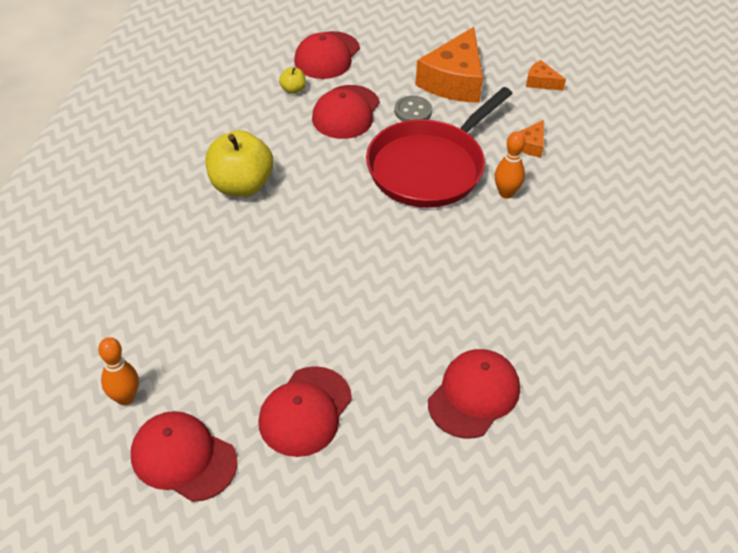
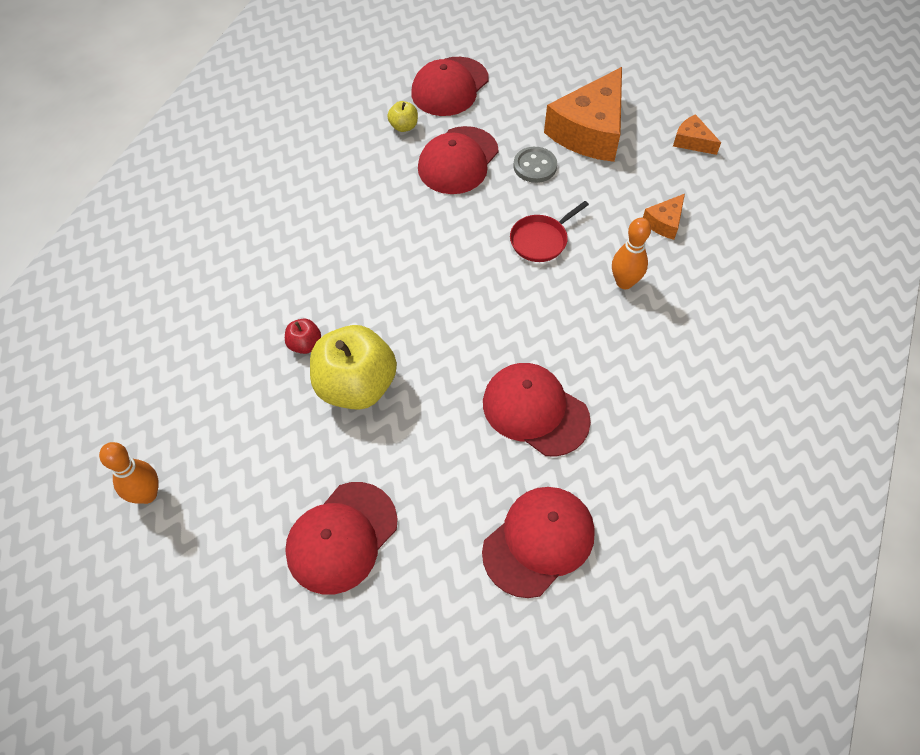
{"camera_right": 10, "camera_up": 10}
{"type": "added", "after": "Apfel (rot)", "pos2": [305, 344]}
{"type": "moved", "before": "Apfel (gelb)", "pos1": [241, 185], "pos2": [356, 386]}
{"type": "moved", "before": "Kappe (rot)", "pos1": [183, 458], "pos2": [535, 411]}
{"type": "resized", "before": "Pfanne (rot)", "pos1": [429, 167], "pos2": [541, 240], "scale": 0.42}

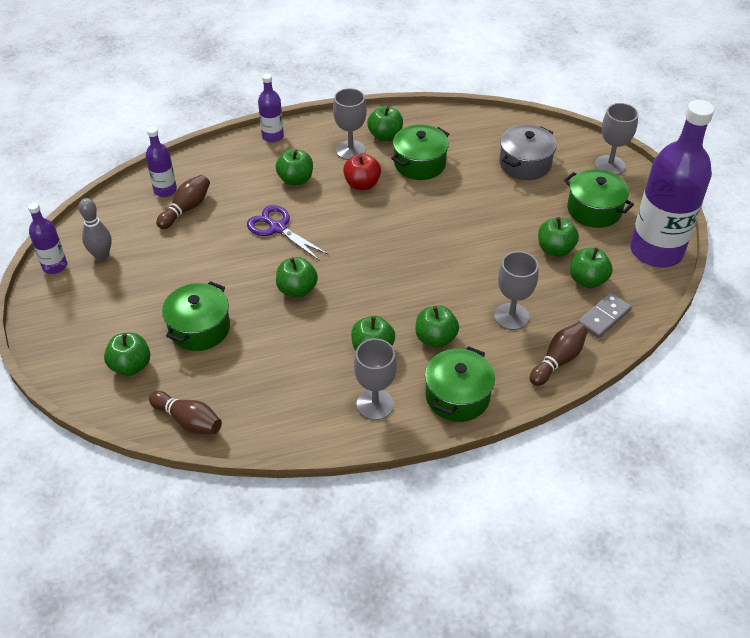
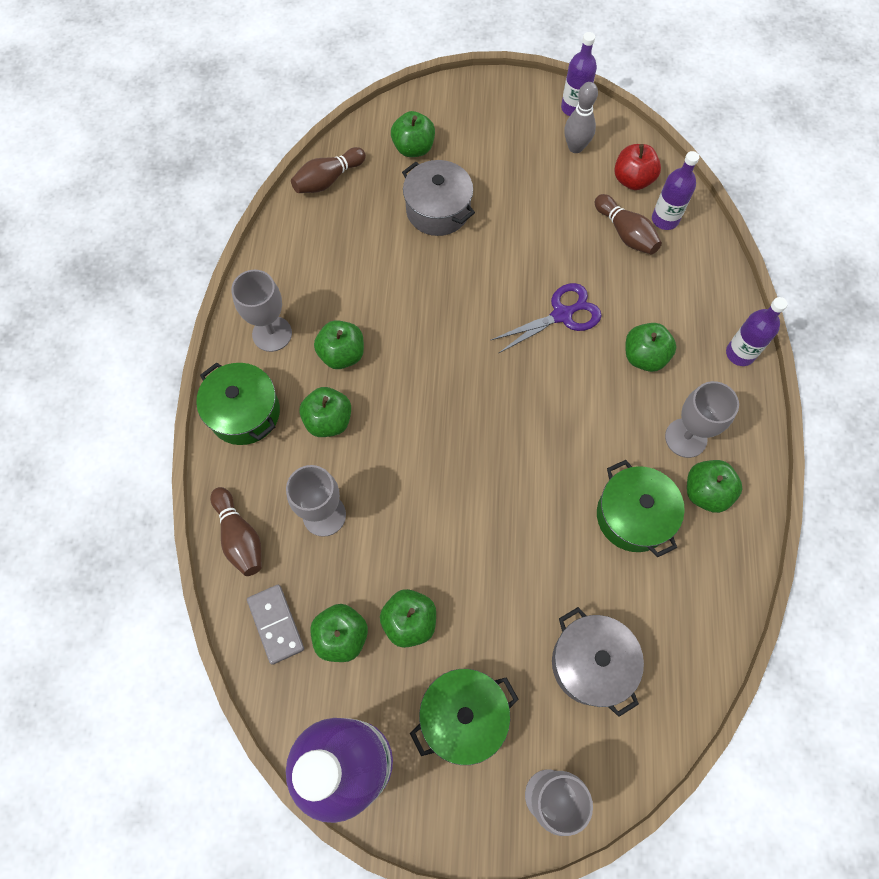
{"camera_right": 110, "camera_up": 20}
{"type": "recoloured", "before": "Kochtopf (grün)", "after": "Kochtopf (grau)", "pos1": [199, 328], "pos2": [438, 210]}
{"type": "moved", "before": "Apfel (rot)", "pos1": [362, 184], "pos2": [632, 180]}
{"type": "removed", "before": "Apfel (grün)", "pos1": [297, 289]}

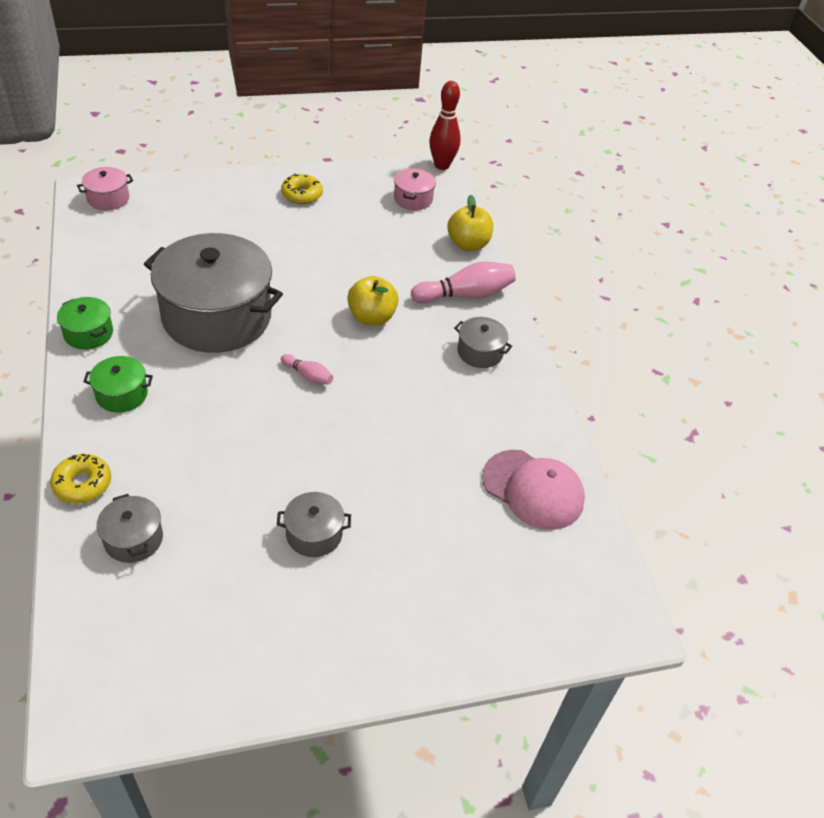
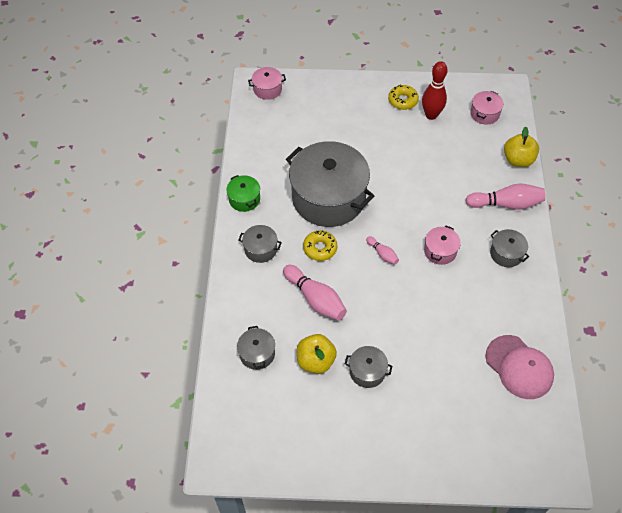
{"camera_right": 20, "camera_up": 10}
{"type": "recoloured", "before": "Kochtopf (grün)", "after": "Kochtopf (grau)", "pos1": [122, 394], "pos2": [260, 249]}
{"type": "added", "after": "Bowlingkegel (rosa)", "pos2": [315, 299]}
{"type": "moved", "before": "Apfel (gelb)", "pos1": [371, 317], "pos2": [315, 361]}
{"type": "moved", "before": "Donut (gelb)", "pos1": [82, 484], "pos2": [320, 248]}
{"type": "moved", "before": "Bowlingkegel (rot)", "pos1": [442, 165], "pos2": [431, 115]}
{"type": "added", "after": "Kochtopf (rosa)", "pos2": [440, 251]}

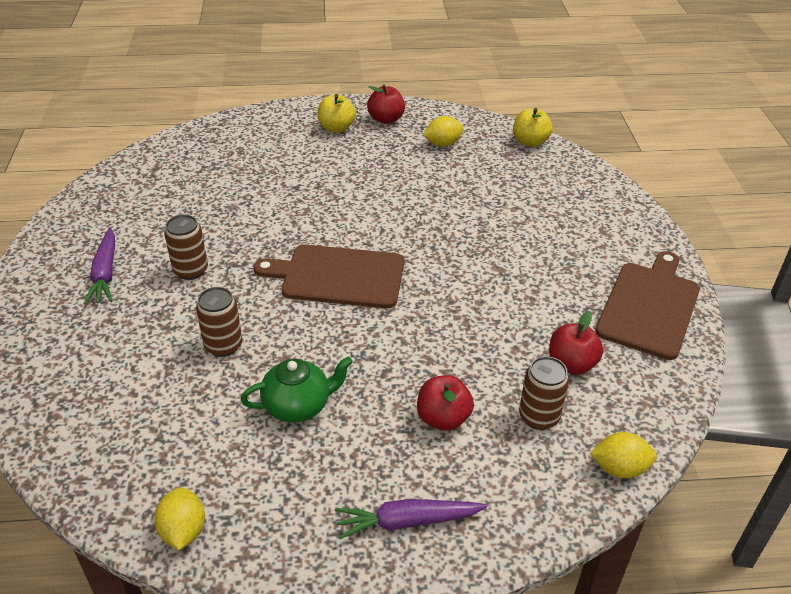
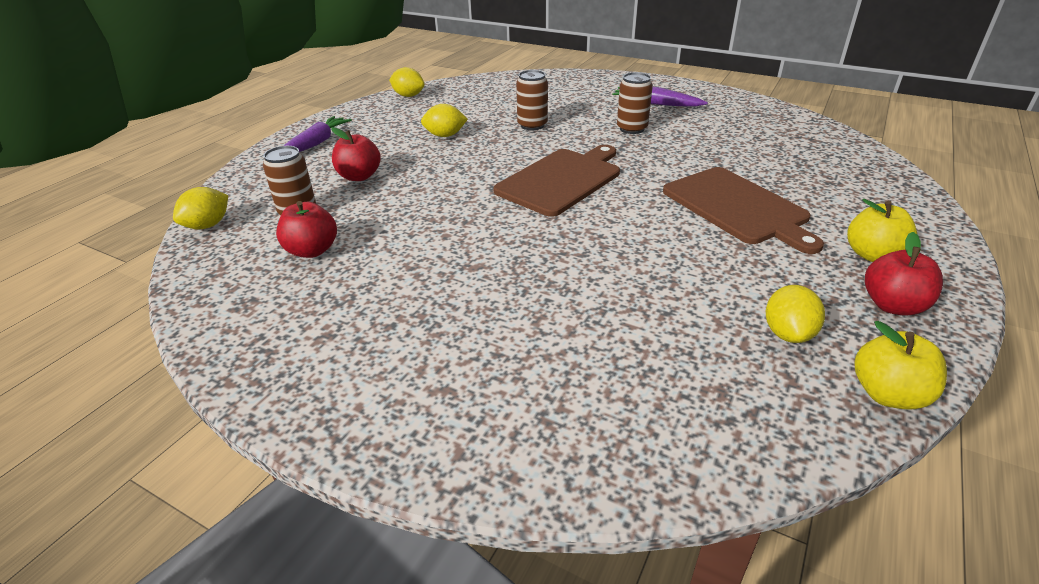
{"camera_right": 125, "camera_up": -5}
{"type": "replaced", "before": "Teekanne (grün)", "after": "Zitrone (gelb)", "pos1": [298, 405], "pos2": [445, 135]}
{"type": "moved", "before": "Schneidebrett (braun)", "pos1": [649, 307], "pos2": [737, 207]}
{"type": "moved", "before": "Apfel (gelb)", "pos1": [530, 142], "pos2": [888, 394]}

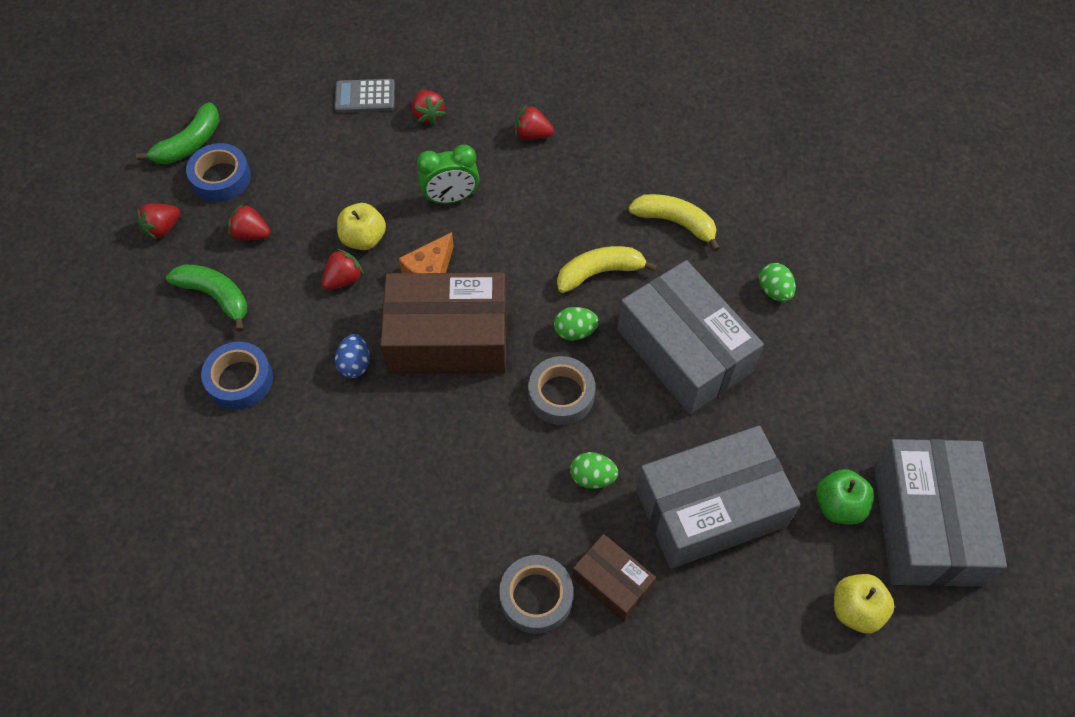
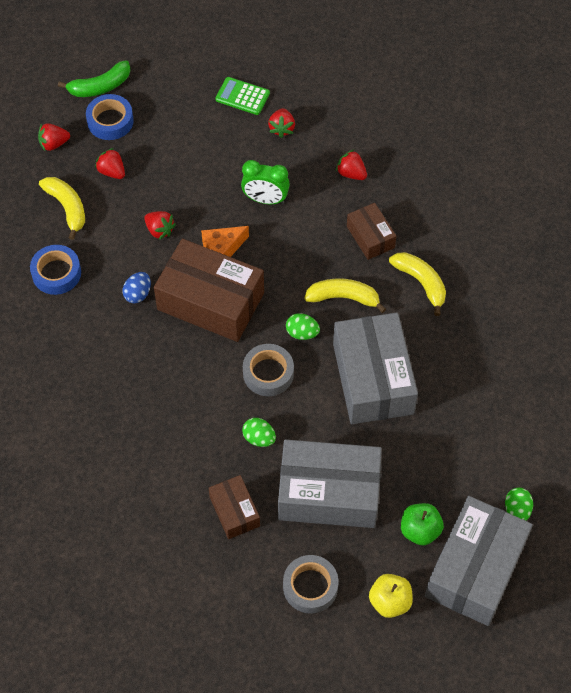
{"camera_right": 25, "camera_up": 0}
{"type": "recoloured", "before": "Banane (grün)", "after": "Banane (gelb)", "pos1": [216, 296], "pos2": [67, 208]}
{"type": "turned", "before": "Erdbeere (rot)", "pos1": [343, 279], "pos2": [159, 230], "turn": 60}
{"type": "recoloured", "before": "Taschenrechner (grau)", "after": "Taschenrechner (grün)", "pos1": [365, 97], "pos2": [242, 96]}
{"type": "moved", "before": "Klebeband (grau)", "pos1": [536, 597], "pos2": [310, 586]}
{"type": "added", "after": "Schachtel (braun)", "pos2": [370, 237]}
{"type": "moved", "before": "Ei (grün)", "pos1": [774, 291], "pos2": [517, 510]}
{"type": "removed", "before": "Apfel (gelb)", "pos1": [363, 239]}

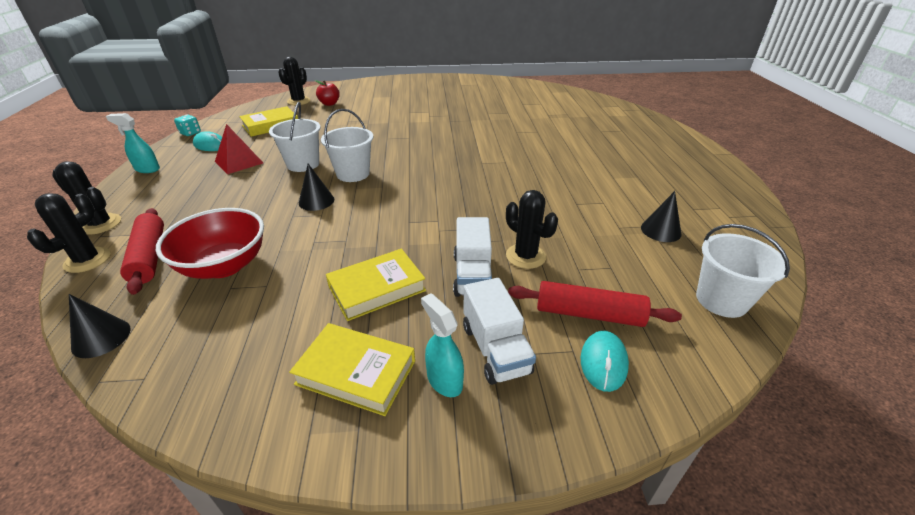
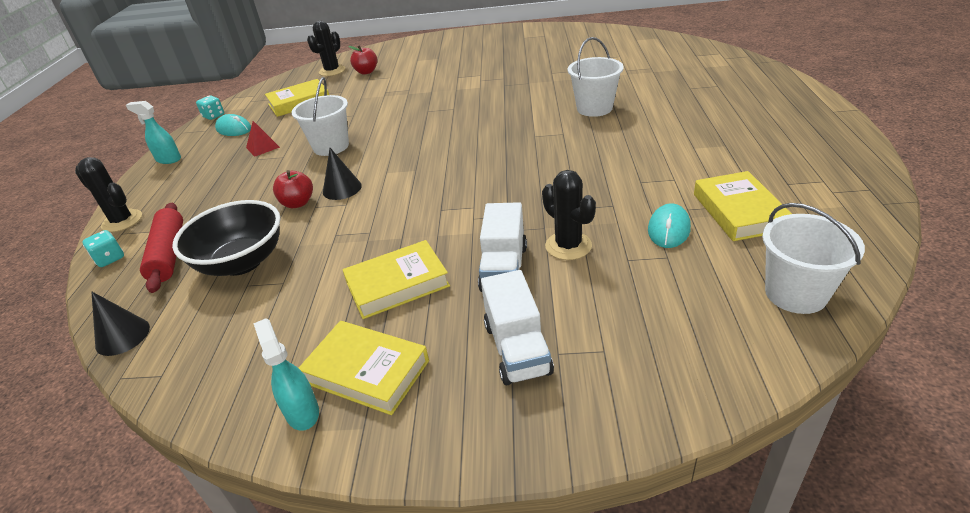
{"camera_right": 10, "camera_up": 0}
{"type": "replaced", "before": "Kaktus (schwarz)", "after": "Spielwürfel (türkis)", "pos1": [87, 260], "pos2": [110, 259]}
{"type": "recoloured", "before": "Schüssel (rot)", "after": "Schüssel (schwarz)", "pos1": [224, 265], "pos2": [242, 262]}
{"type": "resized", "before": "Pyramide (rot)", "pos1": [239, 162], "pos2": [262, 147], "scale": 0.66}
{"type": "moved", "before": "Sprühflasche (türkis)", "pos1": [444, 380], "pos2": [302, 412]}
{"type": "added", "after": "Apfel (rot)", "pos2": [298, 203]}
{"type": "moved", "before": "Eimer (weiß)", "pos1": [353, 174], "pos2": [594, 108]}
{"type": "moved", "before": "Computermaus (türkis)", "pos1": [603, 362], "pos2": [668, 229]}
{"type": "replaced", "before": "Kegel (schwarz)", "after": "Buch (gelb)", "pos1": [660, 230], "pos2": [739, 211]}
{"type": "removed", "before": "Nudelholz (rot)", "pos1": [589, 314]}

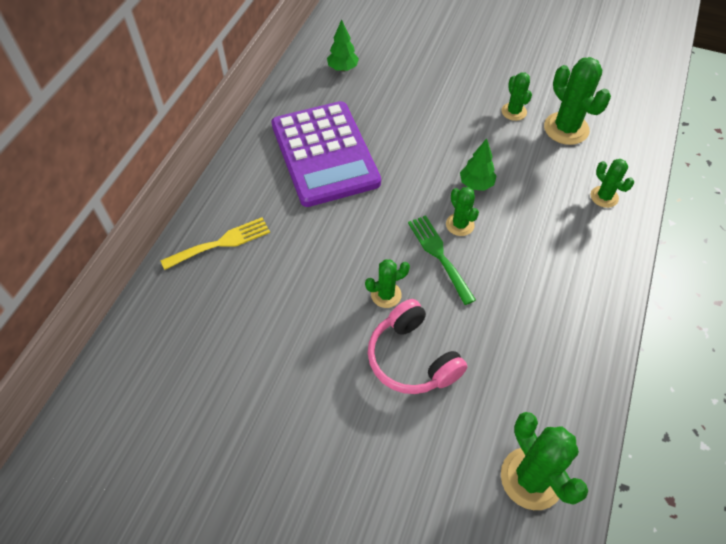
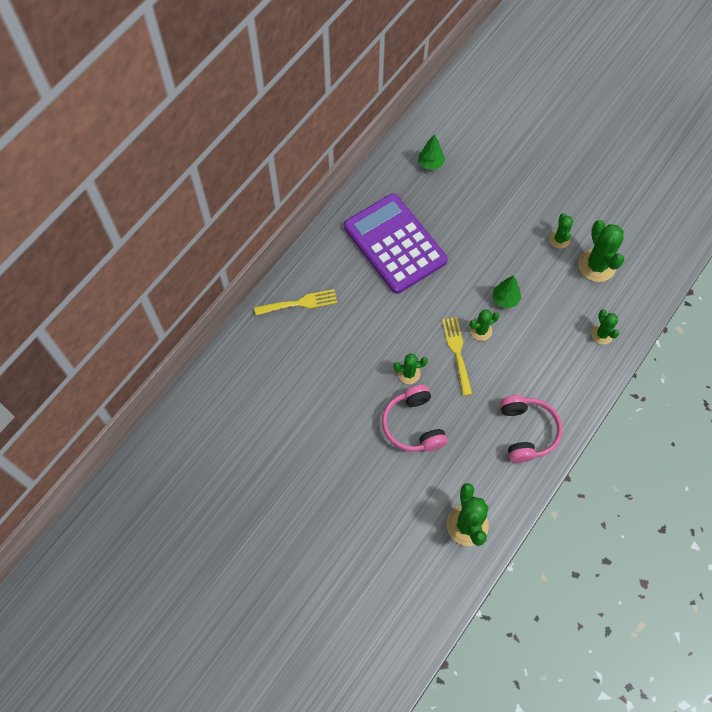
{"camera_right": 15, "camera_up": 10}
{"type": "turned", "before": "Taschenrechner (lila)", "pos1": [325, 154], "pos2": [394, 244], "turn": 150}
{"type": "recoloured", "before": "Gabel (grün)", "after": "Gabel (gelb)", "pos1": [439, 255], "pos2": [457, 352]}
{"type": "turned", "before": "Kaktus (grün)", "pos1": [460, 224], "pos2": [481, 331], "turn": 75}
{"type": "added", "after": "Kopfhörer (rosa)", "pos2": [527, 431]}

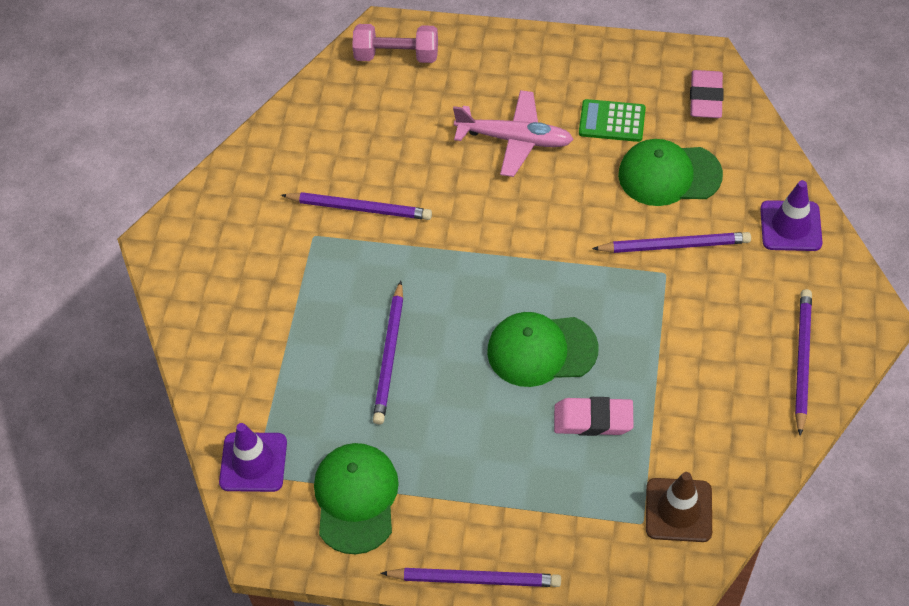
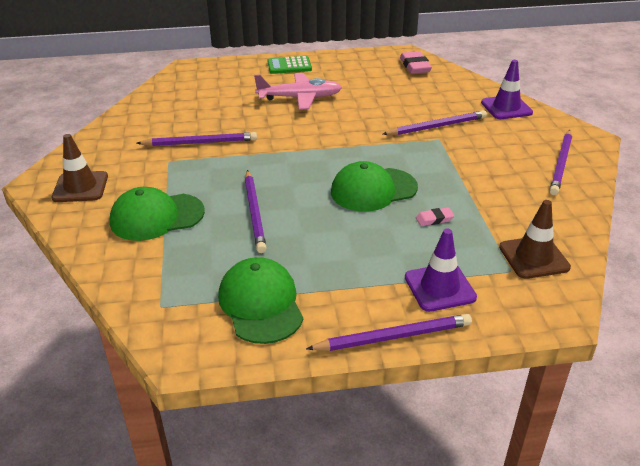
{"camera_right": -20, "camera_up": -20}
{"type": "added", "after": "Leitkegel (braun)", "pos2": [80, 187]}
{"type": "moved", "before": "Kappe (grün)", "pos1": [669, 175], "pos2": [157, 217]}
{"type": "moved", "before": "Taschenrechner (grün)", "pos1": [612, 121], "pos2": [289, 66]}
{"type": "moved", "before": "Leitkegel (lila)", "pos1": [253, 462], "pos2": [439, 287]}
{"type": "resized", "before": "Radiergummi (rosa)", "pos1": [593, 419], "pos2": [434, 219], "scale": 0.55}
{"type": "turned", "before": "Bleistift (lila)", "pos1": [802, 360], "pos2": [561, 164], "turn": -150}
{"type": "removed", "before": "Hantel (rosa)", "pos1": [396, 55]}

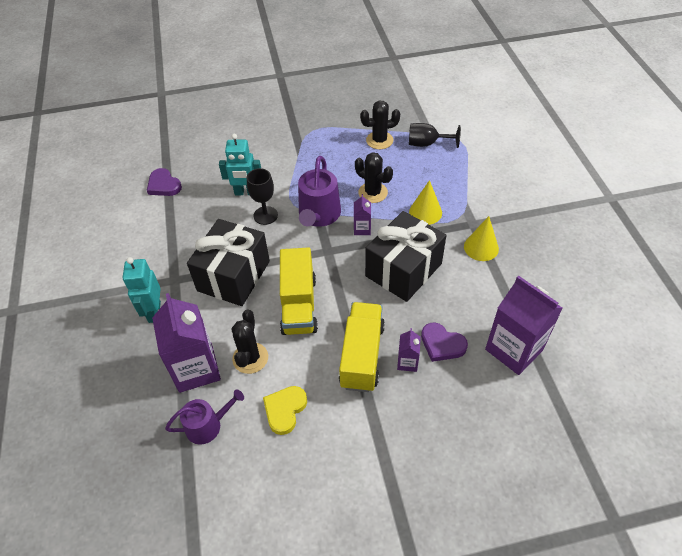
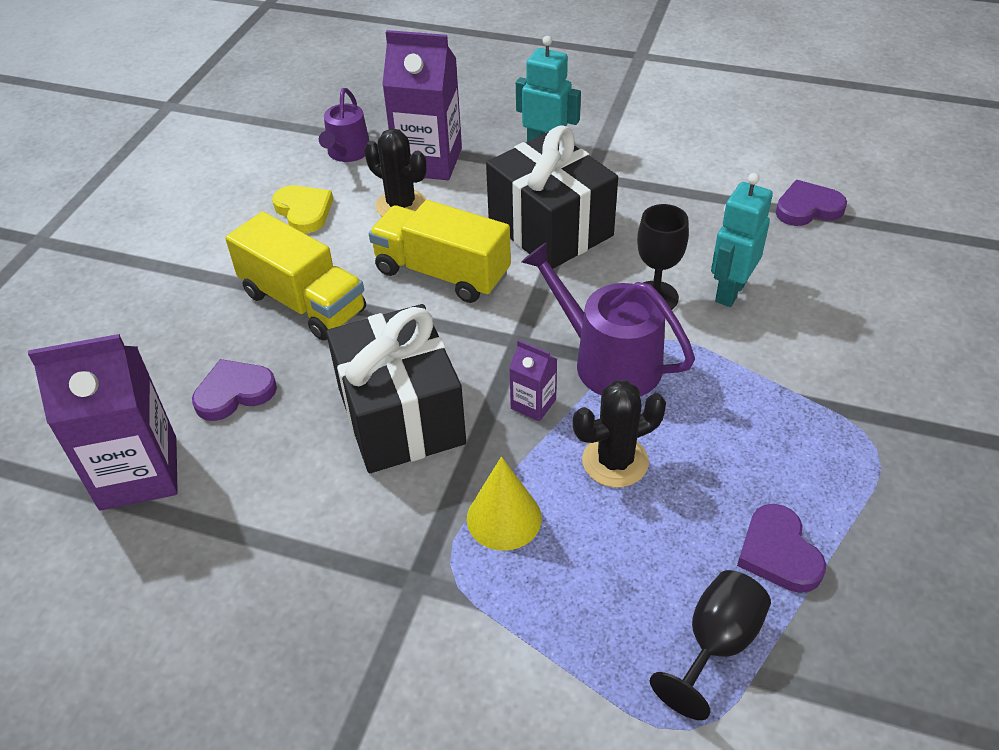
{"camera_right": 120, "camera_up": -5}
{"type": "replaced", "before": "Kaktus (schwarz)", "after": "Herz (lila)", "pos1": [379, 140], "pos2": [778, 553]}
{"type": "removed", "before": "Getränkekarton (lila)", "pos1": [407, 362]}
{"type": "removed", "before": "Kegel (gelb)", "pos1": [481, 247]}

